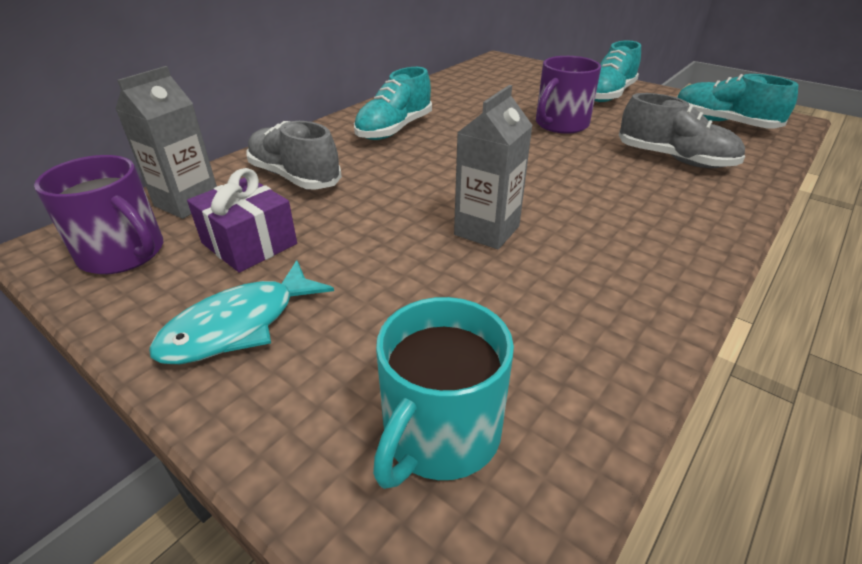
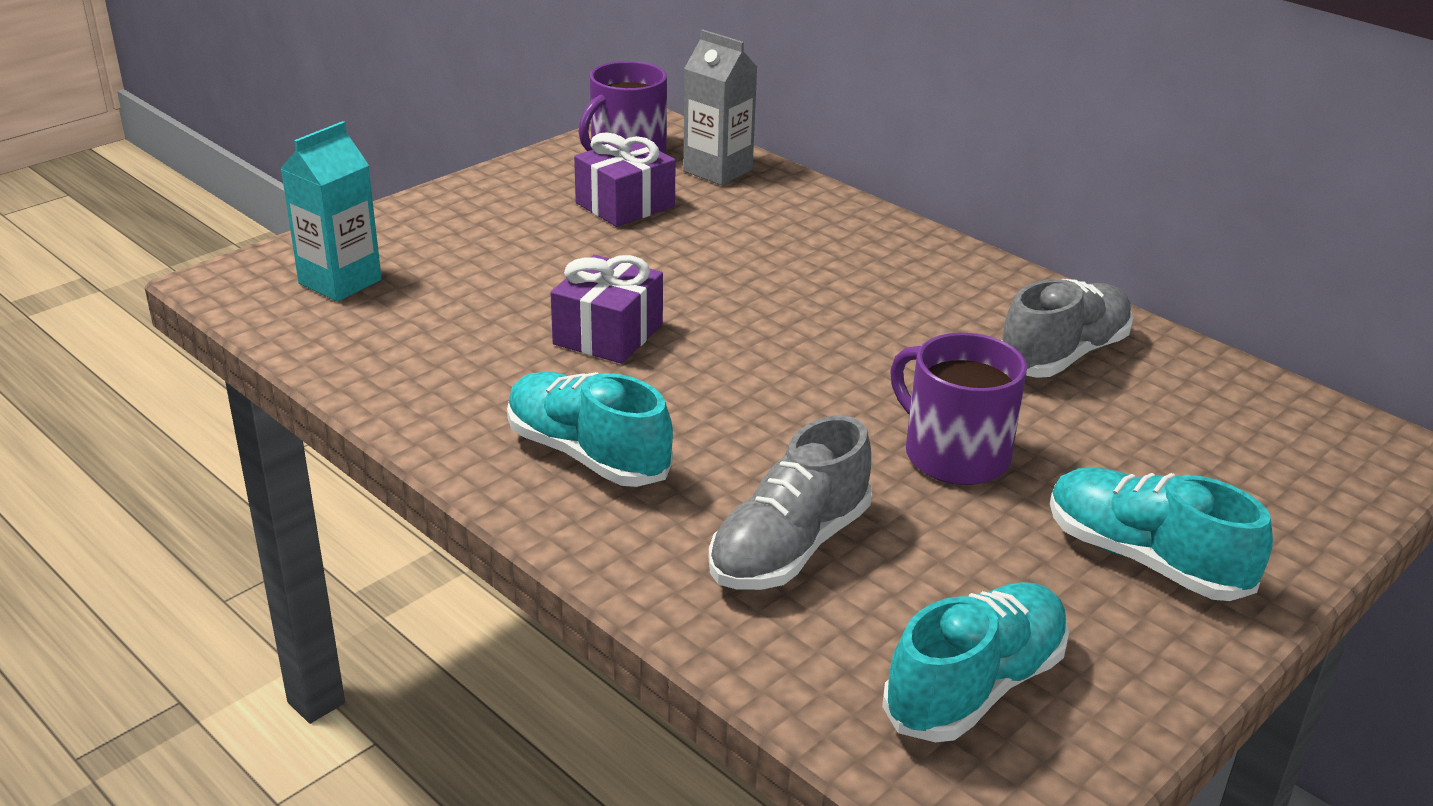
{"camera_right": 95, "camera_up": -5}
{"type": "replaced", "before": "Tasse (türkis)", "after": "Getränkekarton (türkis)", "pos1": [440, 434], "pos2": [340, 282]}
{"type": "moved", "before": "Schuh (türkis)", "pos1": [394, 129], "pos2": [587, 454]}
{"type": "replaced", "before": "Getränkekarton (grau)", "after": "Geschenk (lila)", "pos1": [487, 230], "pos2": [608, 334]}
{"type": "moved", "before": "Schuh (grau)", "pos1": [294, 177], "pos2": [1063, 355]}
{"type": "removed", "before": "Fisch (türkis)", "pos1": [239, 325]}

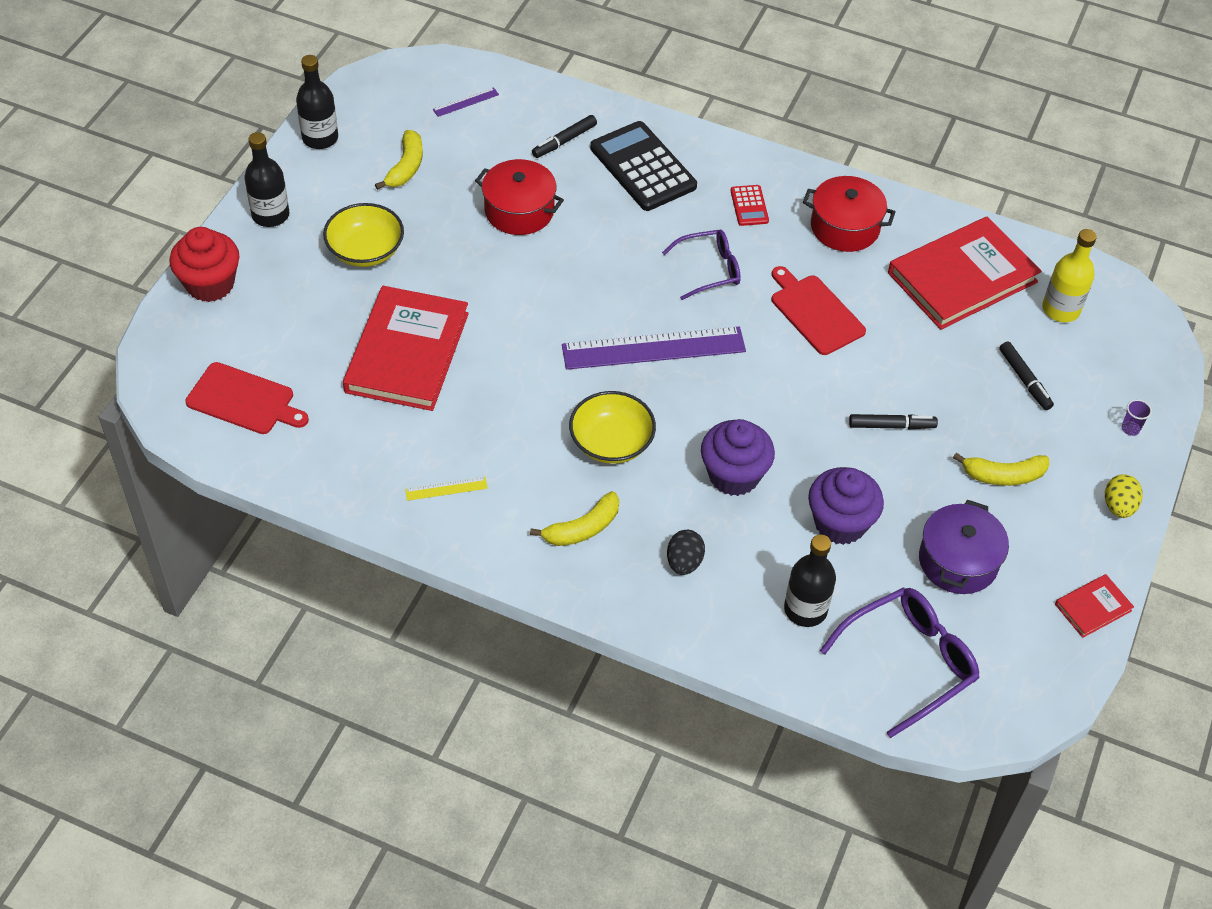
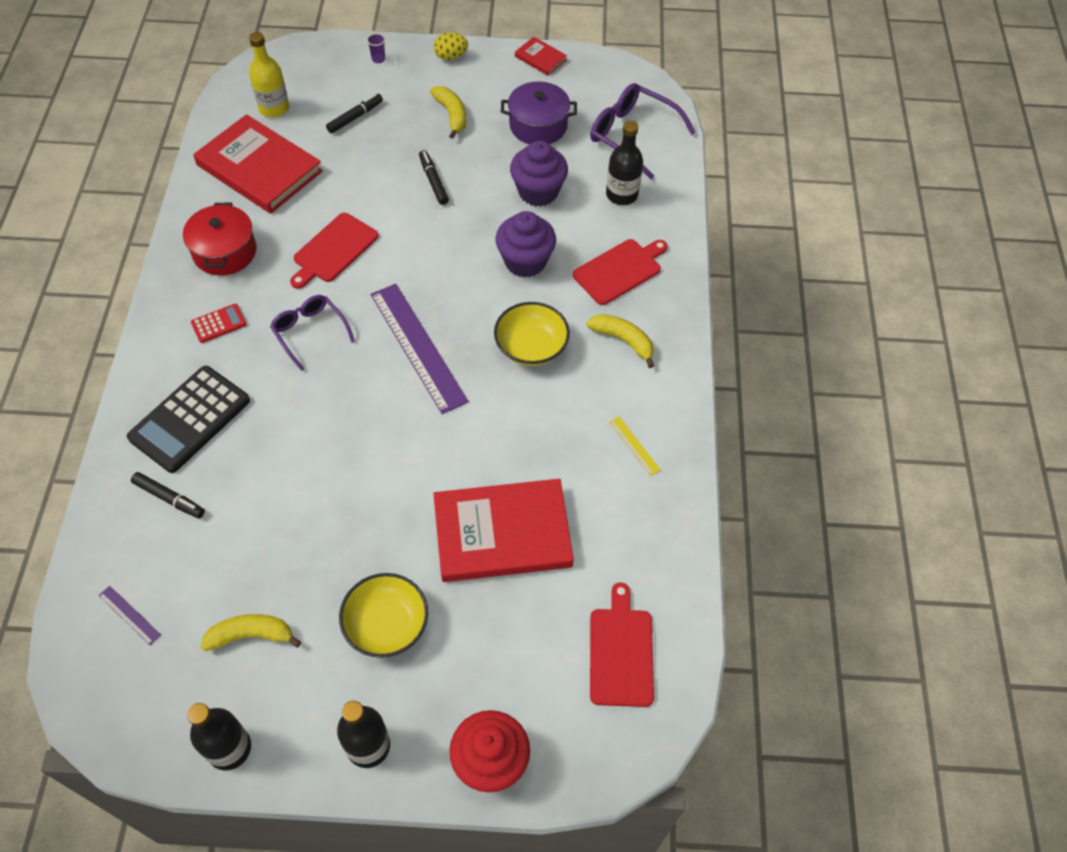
{"camera_right": -110, "camera_up": 5}
{"type": "replaced", "before": "Ei (schwarz)", "after": "Schneidebrett (rot)", "pos1": [684, 562], "pos2": [620, 270]}
{"type": "removed", "before": "Kochtopf (rot)", "pos1": [519, 210]}

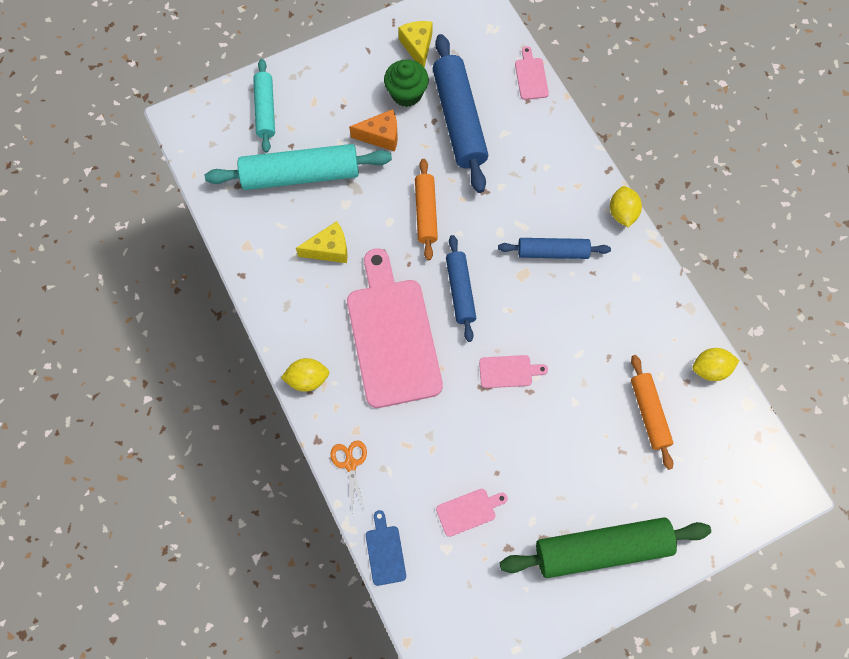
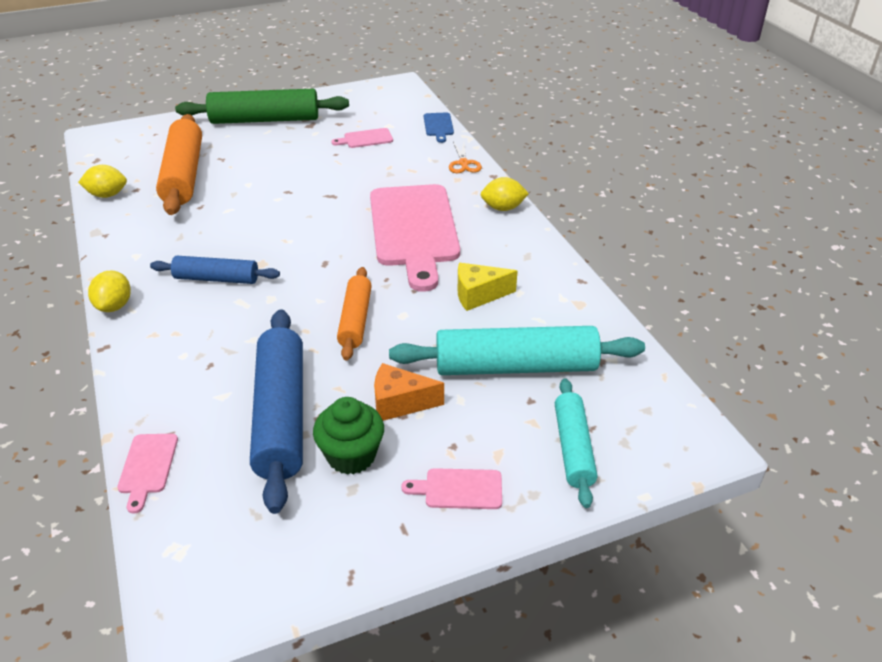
{"camera_right": -175, "camera_up": -30}
{"type": "resized", "before": "Nudelholz (orange)", "pos1": [649, 413], "pos2": [183, 175], "scale": 1.7}
{"type": "moved", "before": "Schneidebrett (rosa)", "pos1": [508, 371], "pos2": [459, 489]}
{"type": "removed", "before": "Käse (gelb)", "pos1": [417, 47]}
{"type": "removed", "before": "Nudelholz (blau)", "pos1": [460, 291]}

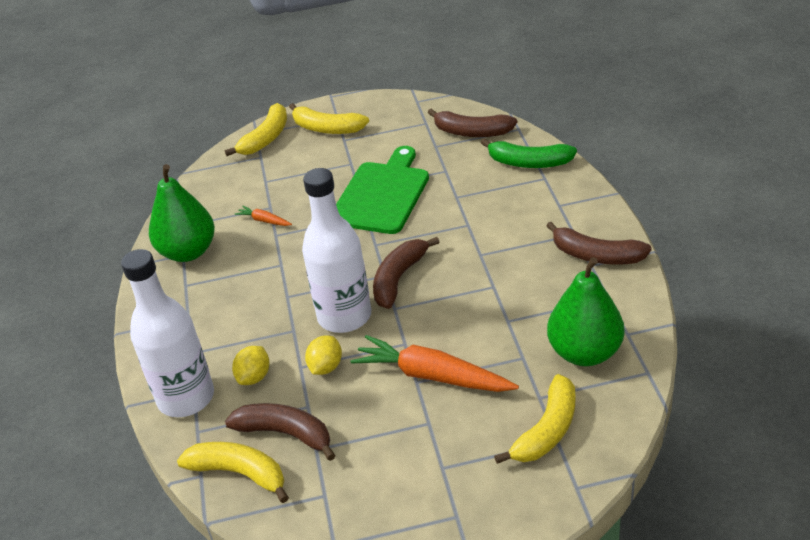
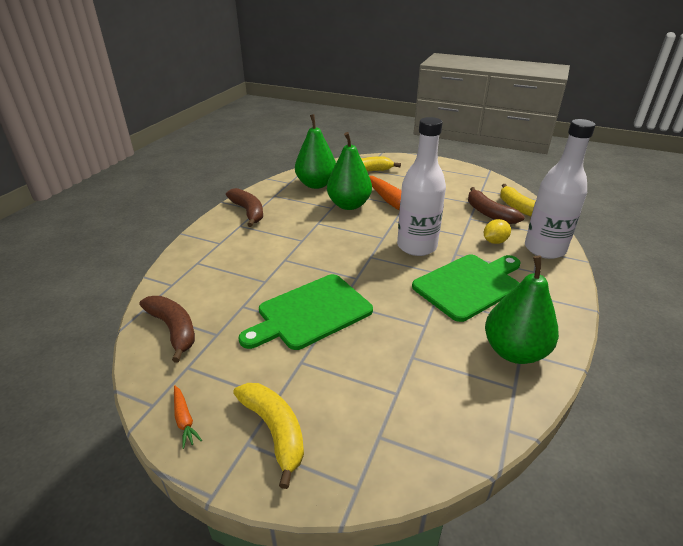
{"camera_right": -150, "camera_up": -5}
{"type": "moved", "before": "Karotte (orange)", "pos1": [264, 221], "pos2": [184, 419]}
{"type": "added", "after": "Birne (grün)", "pos2": [349, 205]}
{"type": "added", "after": "Schneidebrett (grün)", "pos2": [469, 285]}
{"type": "removed", "before": "Banane (gelb)", "pos1": [266, 138]}
{"type": "removed", "before": "Zitrone (gelb)", "pos1": [326, 367]}
{"type": "removed", "before": "Banane (braun)", "pos1": [399, 278]}
{"type": "removed", "before": "Banane (grün)", "pos1": [529, 163]}

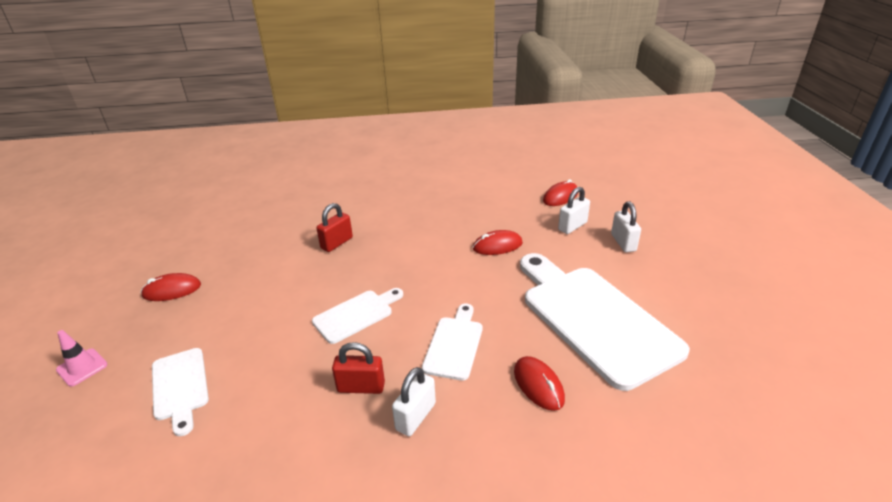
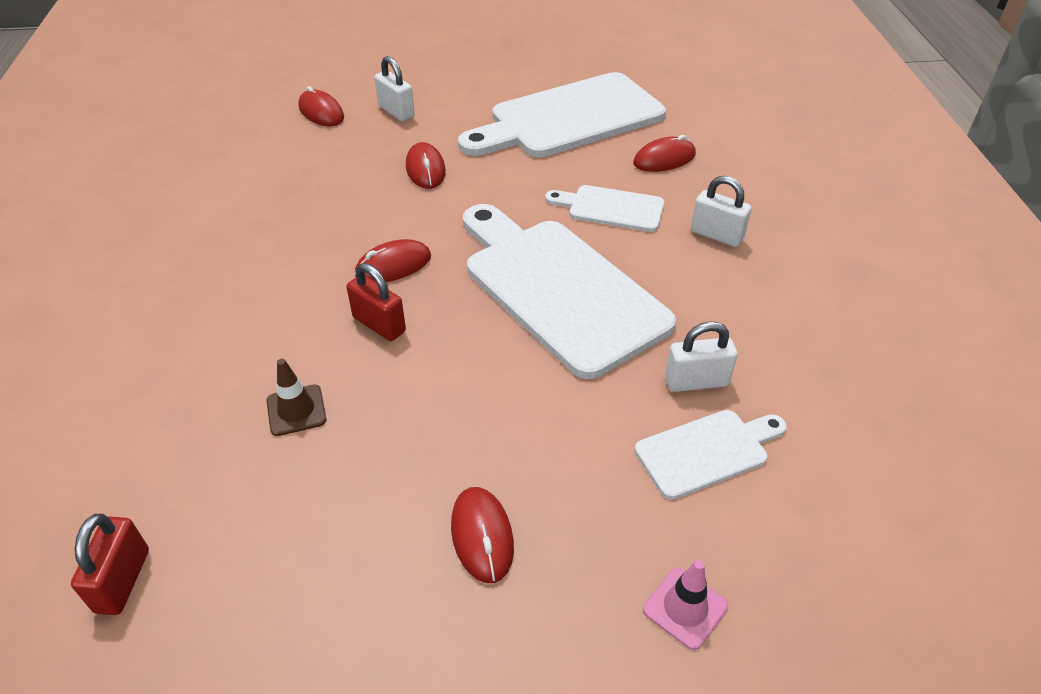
{"camera_right": -90, "camera_up": 10}
{"type": "moved", "before": "Vorhängeschloss (rot)", "pos1": [361, 387], "pos2": [123, 580]}
{"type": "added", "after": "Leitkegel (braun)", "pos2": [296, 410]}
{"type": "added", "after": "Computermaus (rot)", "pos2": [393, 265]}
{"type": "resized", "before": "Schneidebrett (weiß)", "pos1": [356, 315], "pos2": [558, 289], "scale": 2.04}
{"type": "moved", "before": "Vorhängeschloss (weiß)", "pos1": [623, 242], "pos2": [696, 381]}

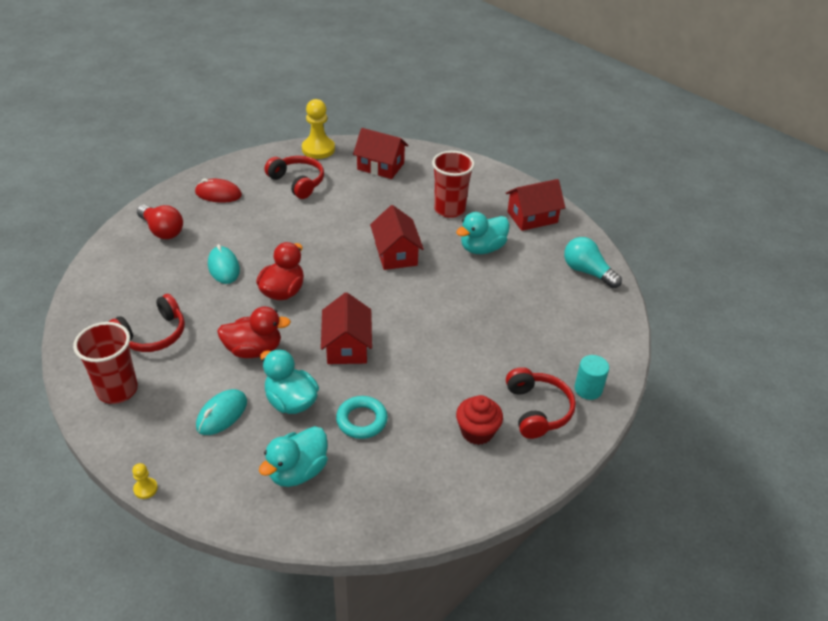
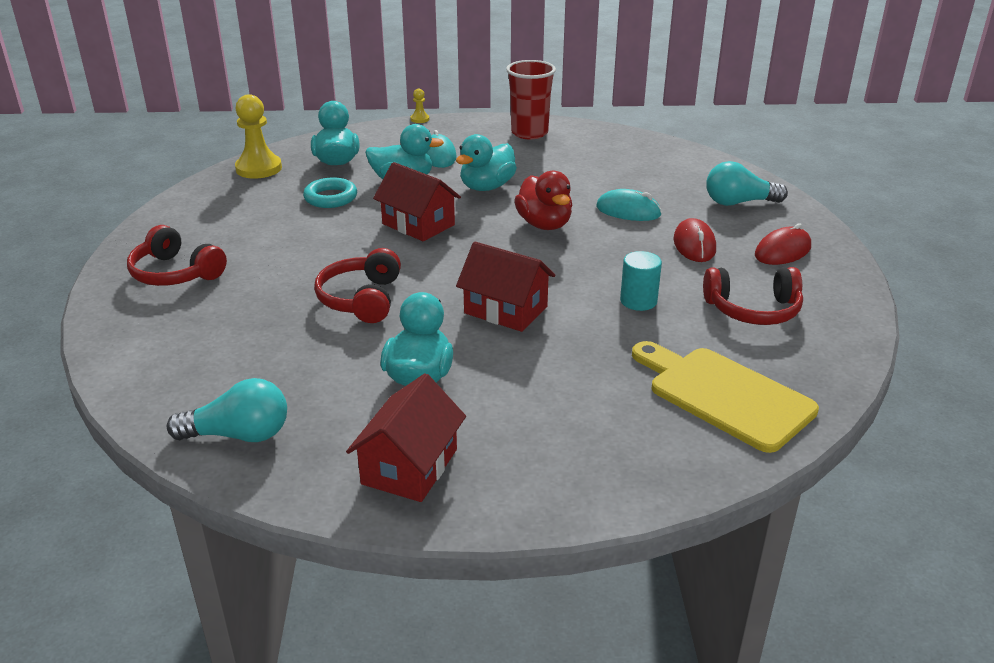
{"camera_right": 135, "camera_up": -10}
{"type": "moved", "before": "Bauer (gelb)", "pos1": [318, 149], "pos2": [259, 168]}
{"type": "moved", "before": "Kopfhörer (rot)", "pos1": [153, 334], "pos2": [361, 299]}
{"type": "recoloured", "before": "Ente (rot)", "after": "Ente (türkis)", "pos1": [254, 350], "pos2": [487, 187]}
{"type": "moved", "before": "Vollzylinder (türkis)", "pos1": [588, 389], "pos2": [638, 301]}
{"type": "replaced", "before": "Haus (rot)", "after": "Schneidebrett (gelb)", "pos1": [380, 166], "pos2": [724, 395]}
{"type": "added", "after": "Computermaus (rot)", "pos2": [694, 245]}
{"type": "recoloured", "before": "Glühbirne (rot)", "after": "Glühbirne (türkis)", "pos1": [162, 230], "pos2": [739, 202]}
{"type": "removed", "before": "Becher (rot)", "pos1": [449, 209]}
{"type": "removed", "before": "Muffin (rot)", "pos1": [477, 432]}

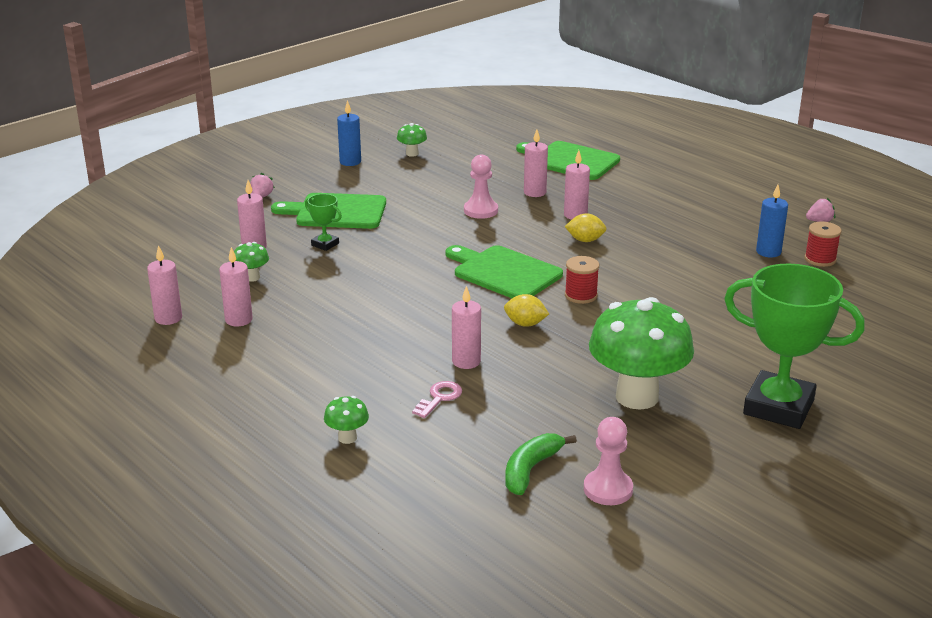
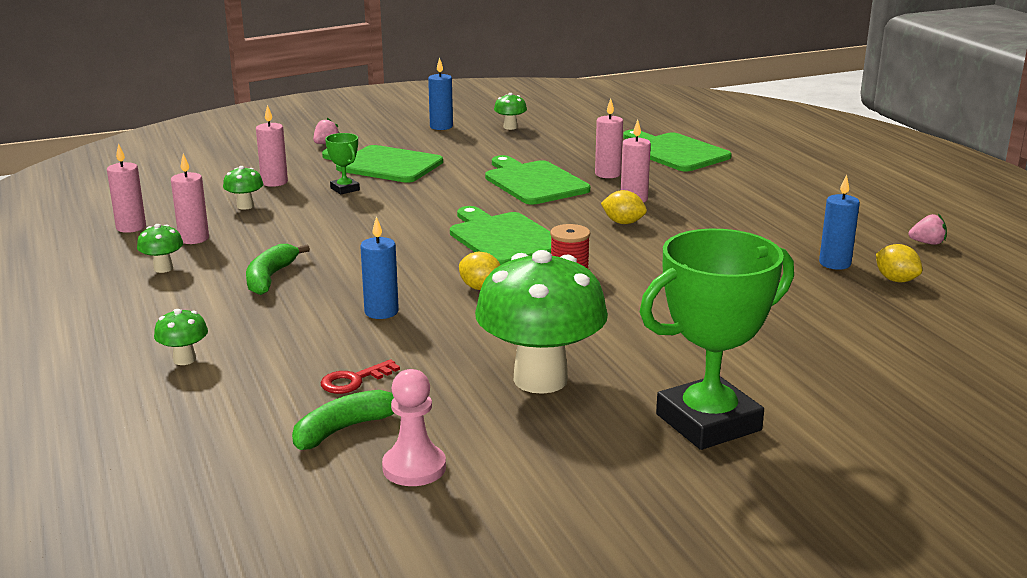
{"camera_right": 20, "camera_up": -5}
{"type": "added", "after": "Pilz (grün)", "pos2": [163, 268]}
{"type": "added", "after": "Banane (grün)", "pos2": [270, 278]}
{"type": "added", "after": "Schlüssel (rot)", "pos2": [354, 380]}
{"type": "recoloured", "before": "Kerze (rosa)", "after": "Kerze (blau)", "pos1": [466, 361], "pos2": [381, 312]}
{"type": "replaced", "before": "Bauer (rosa)", "after": "Schneidebrett (grün)", "pos1": [480, 210], "pos2": [533, 182]}
{"type": "turned", "before": "Pokal (grün)", "pos1": [778, 407], "pos2": [708, 422], "turn": -75}
{"type": "replaced", "before": "Garnrolle (rot)", "after": "Zitrone (gelb)", "pos1": [820, 259], "pos2": [896, 280]}
{"type": "removed", "before": "Schlüssel (rosa)", "pos1": [439, 398]}

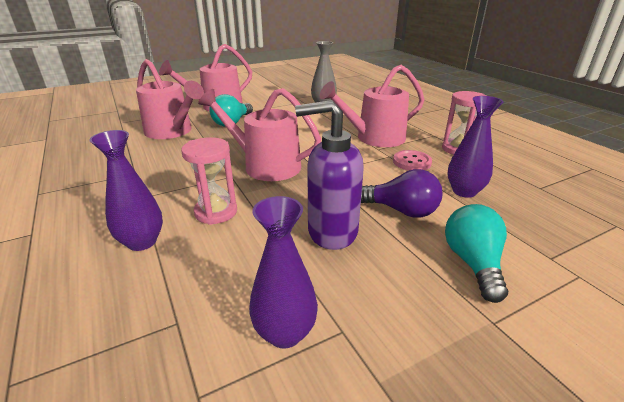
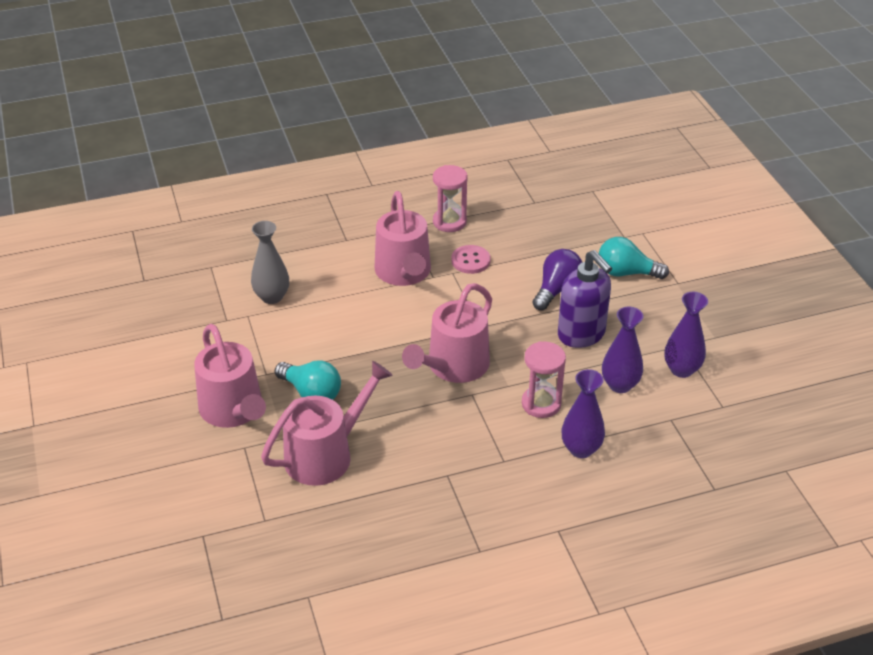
{"camera_right": -80, "camera_up": 10}
{"type": "turned", "before": "Seifenspender (lila)", "pos1": [331, 232], "pos2": [581, 334], "turn": -45}
{"type": "moved", "before": "Vase (lila)", "pos1": [464, 191], "pos2": [620, 385]}

